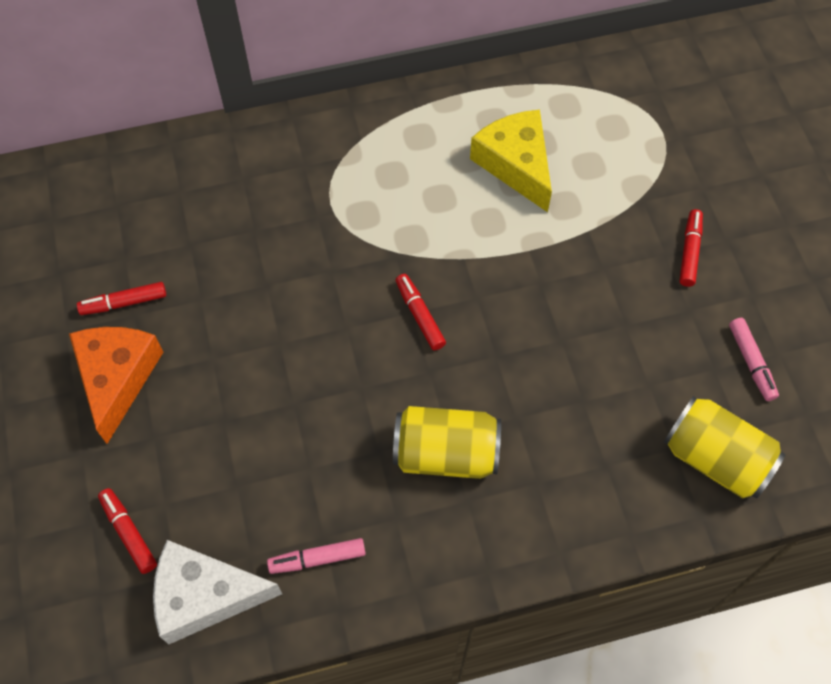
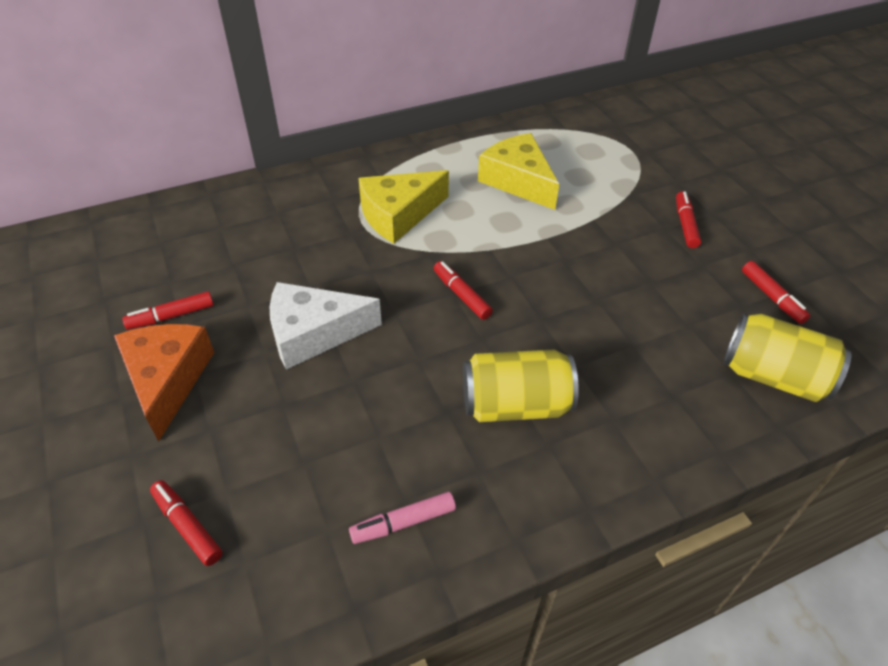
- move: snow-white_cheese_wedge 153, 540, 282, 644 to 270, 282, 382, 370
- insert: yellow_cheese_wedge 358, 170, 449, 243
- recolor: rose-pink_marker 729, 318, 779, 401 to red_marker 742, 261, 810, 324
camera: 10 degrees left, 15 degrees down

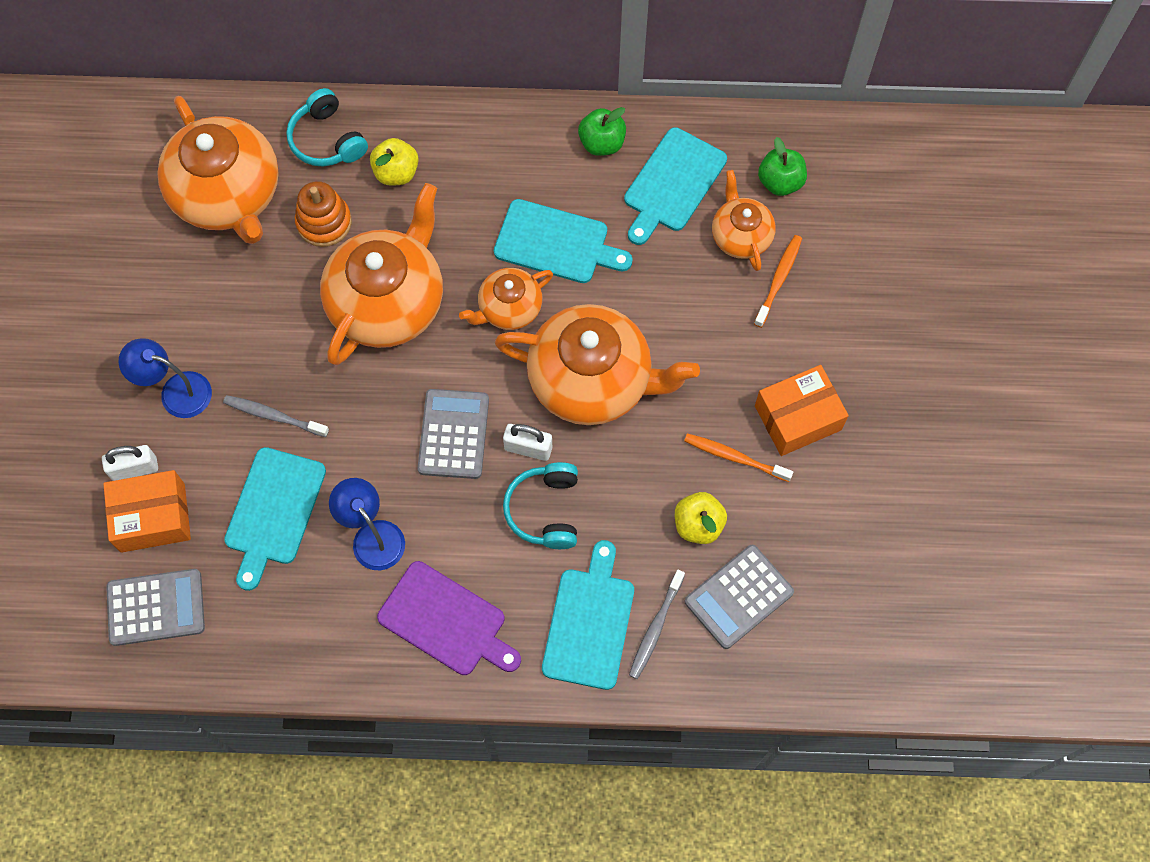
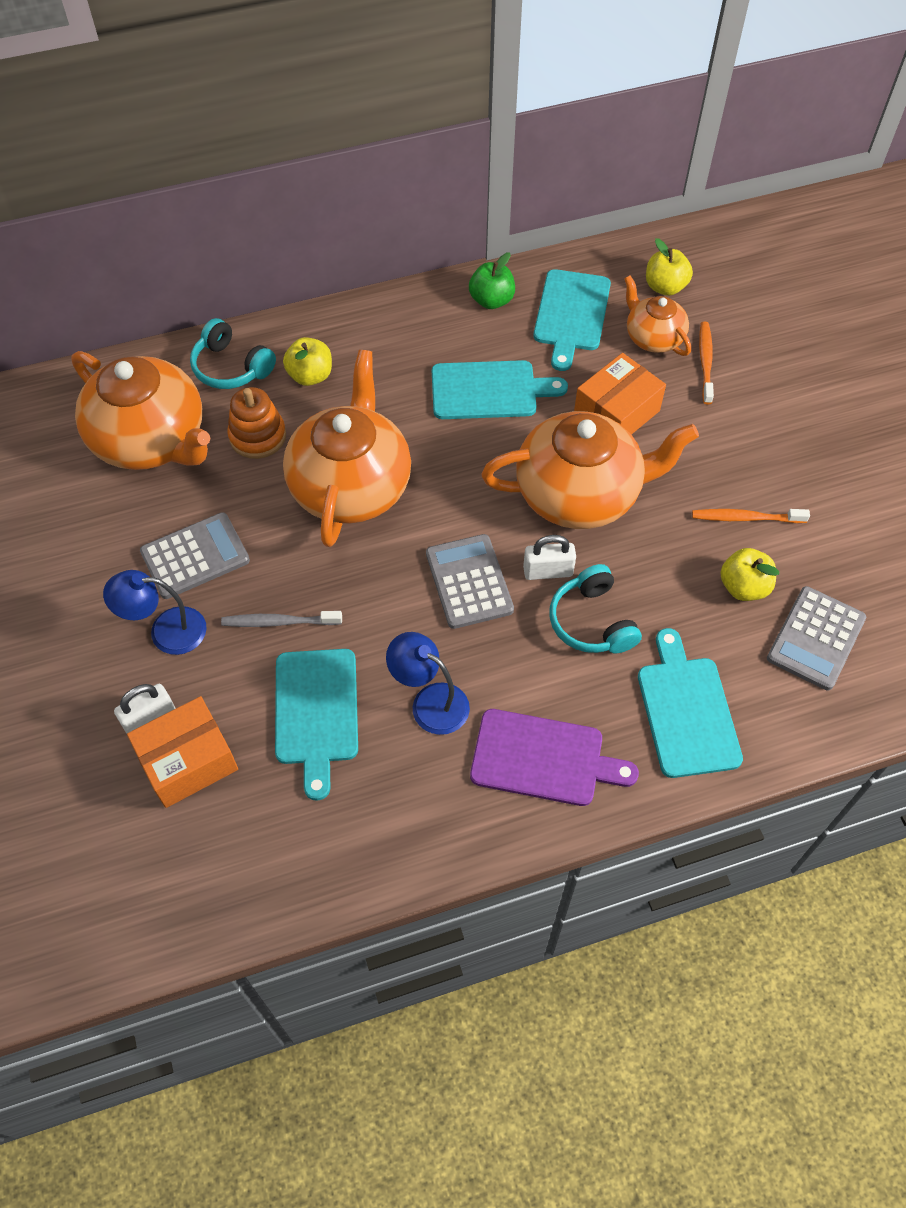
- move: ash-grey_calculator 106, 569, 205, 646 to 140, 512, 250, 599
- move: orange-coloured_parcel 755, 365, 849, 456 to 574, 353, 666, 435
- recolor: emerald_apple 758, 137, 807, 196 to yellow_apple 646, 238, 693, 296
- delete: orange-coloured_tea_pot 459, 268, 553, 330
- delete: ash-grey_toothbrush 629, 570, 685, 679
camera: 20 degrees left, 10 degrees down

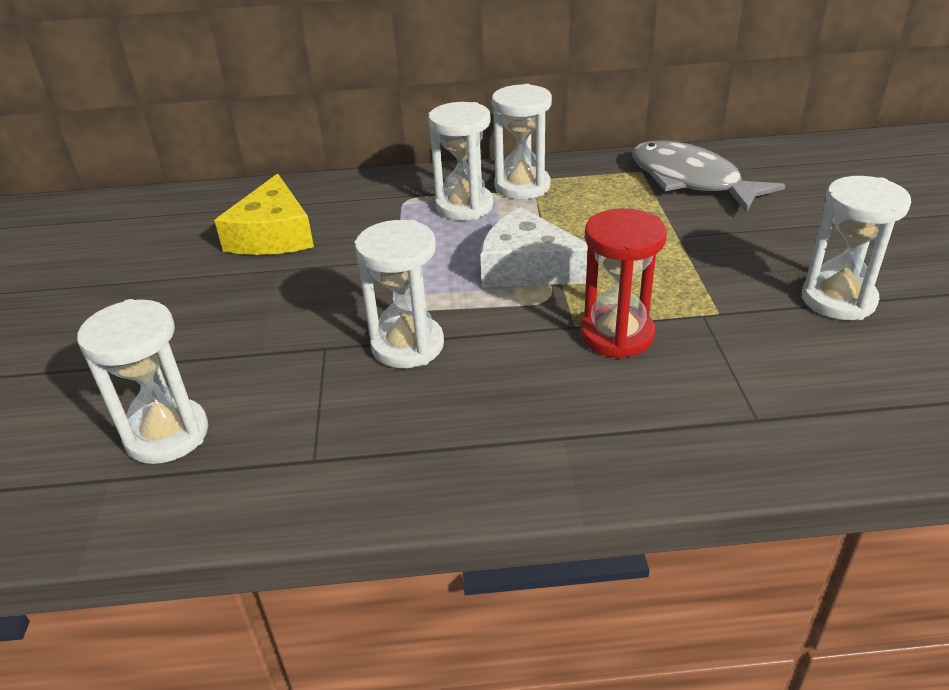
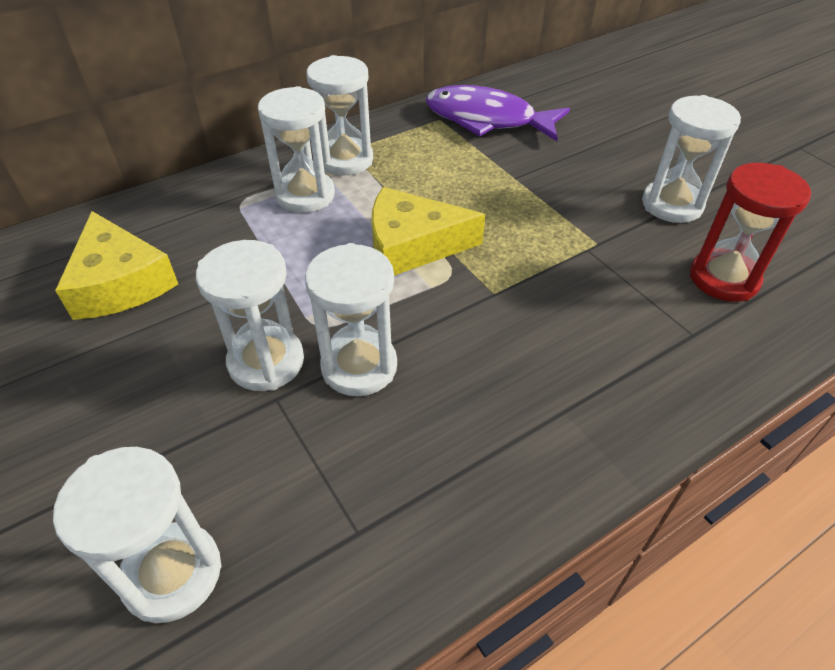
- insert: snow-white_sandglass 196, 240, 304, 391
- recolor: snow-white_cheese_wedge 480, 207, 588, 287 to yellow_cheese_wedge 372, 187, 485, 276
- recolor: ash-grey_toy_fish 632, 140, 785, 213 to purple_toy_fish 426, 85, 570, 141
- move: red_sandglass 580, 208, 667, 359 to 690, 163, 811, 302
camera: 30 degrees left, 10 degrees up

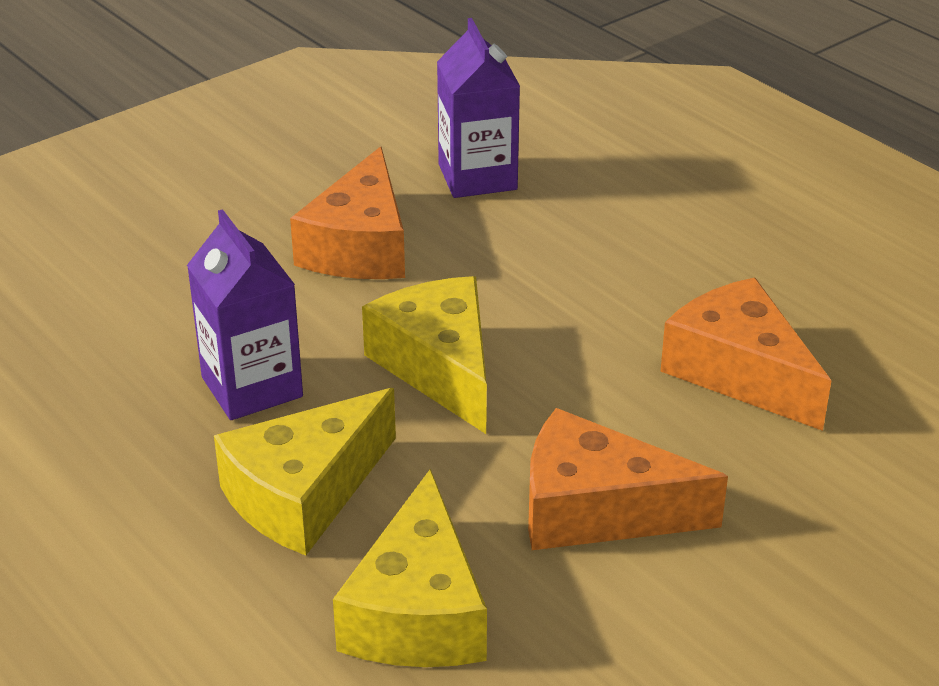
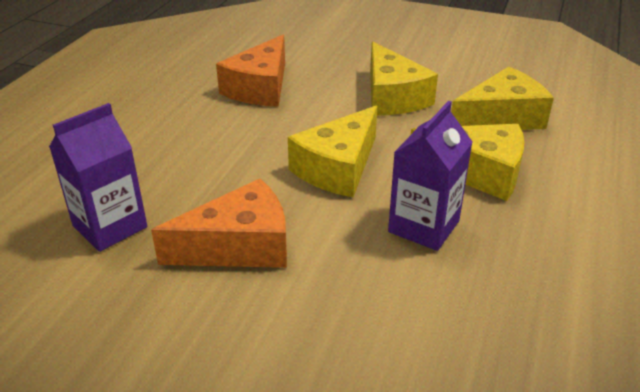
- recolor: orange-coloured_cheese_wedge 528, 408, 728, 550 to yellow_cheese_wedge 370, 41, 438, 116
camera: 120 degrees left, 0 degrees up

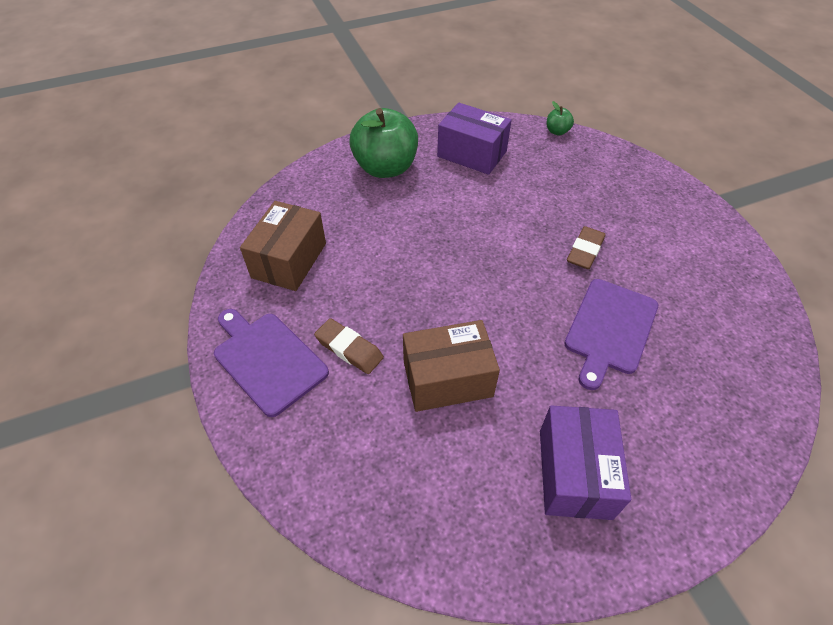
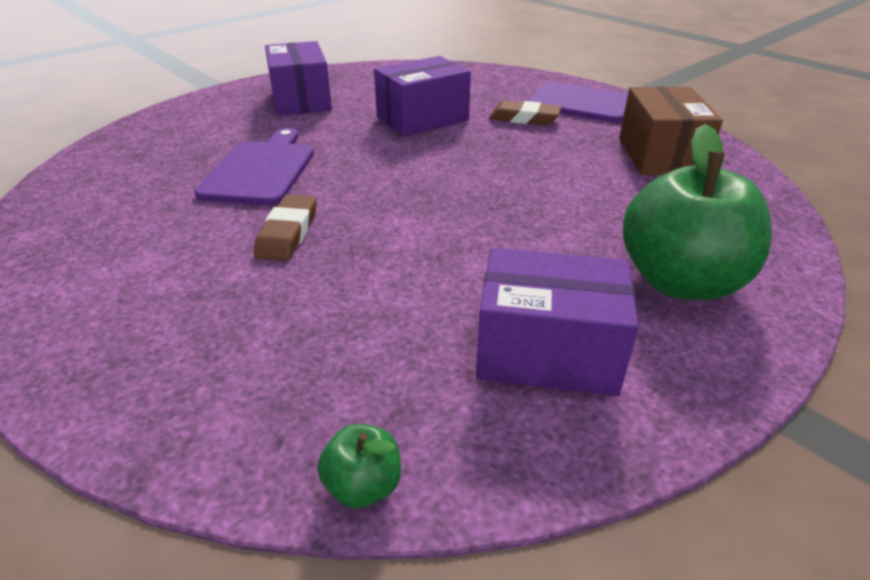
- recolor: brown_parcel 403, 320, 500, 412 to purple_parcel 374, 56, 471, 136
camera: 160 degrees right, 15 degrees down

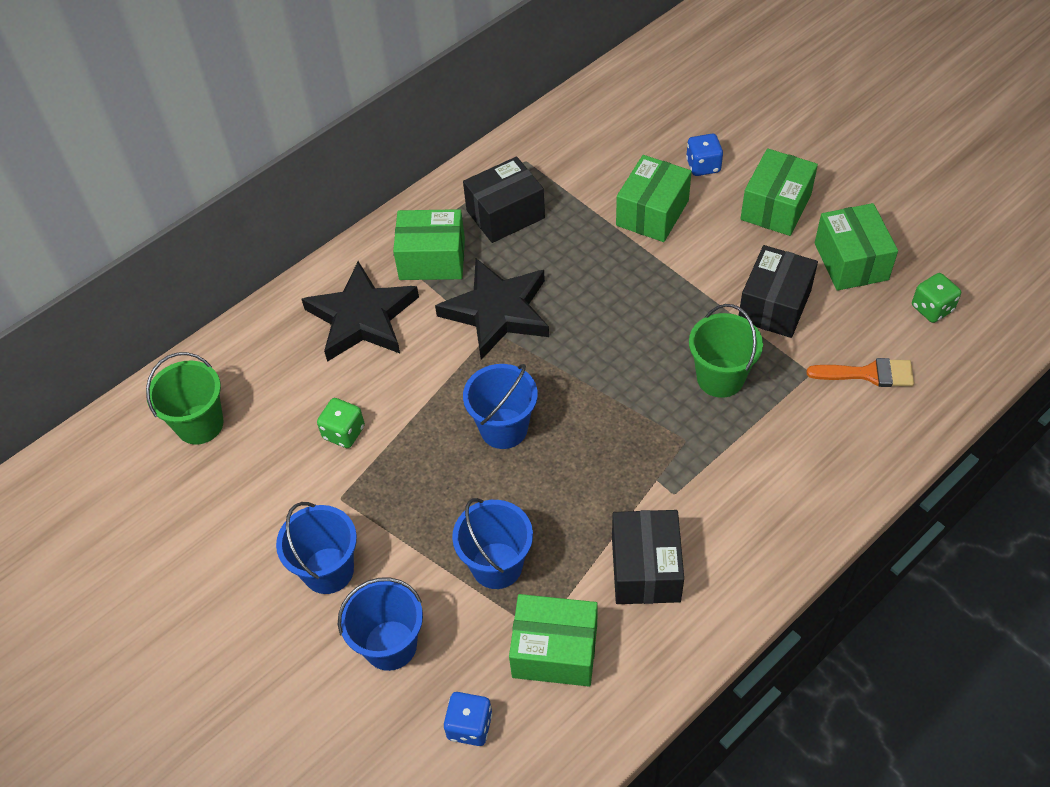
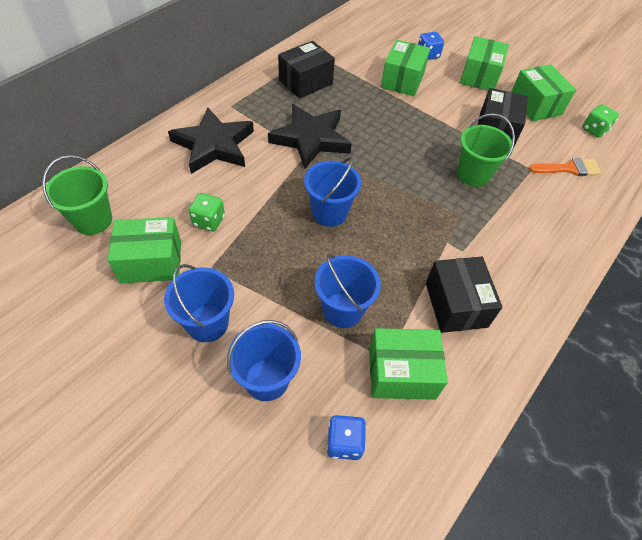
- move: emerald_parcel 393, 209, 465, 280 to 108, 217, 181, 283
camera: 15 degrees left, 0 degrees up

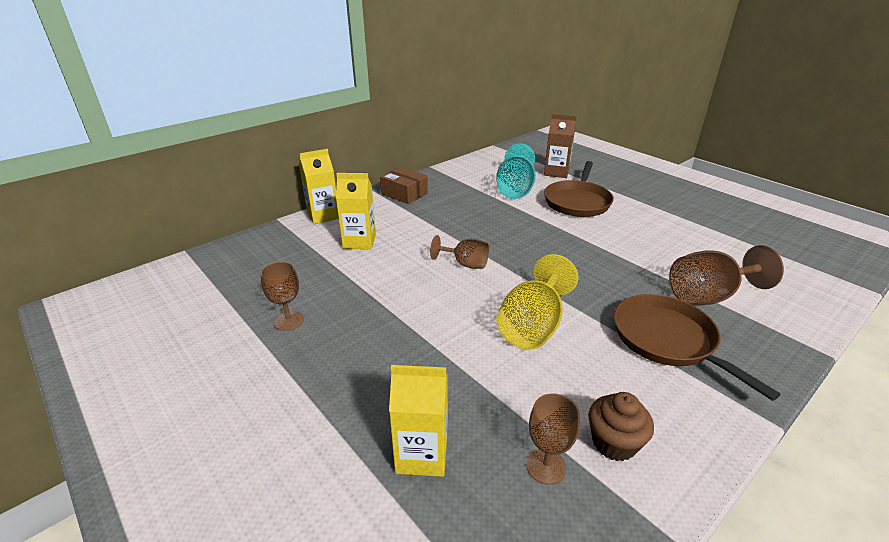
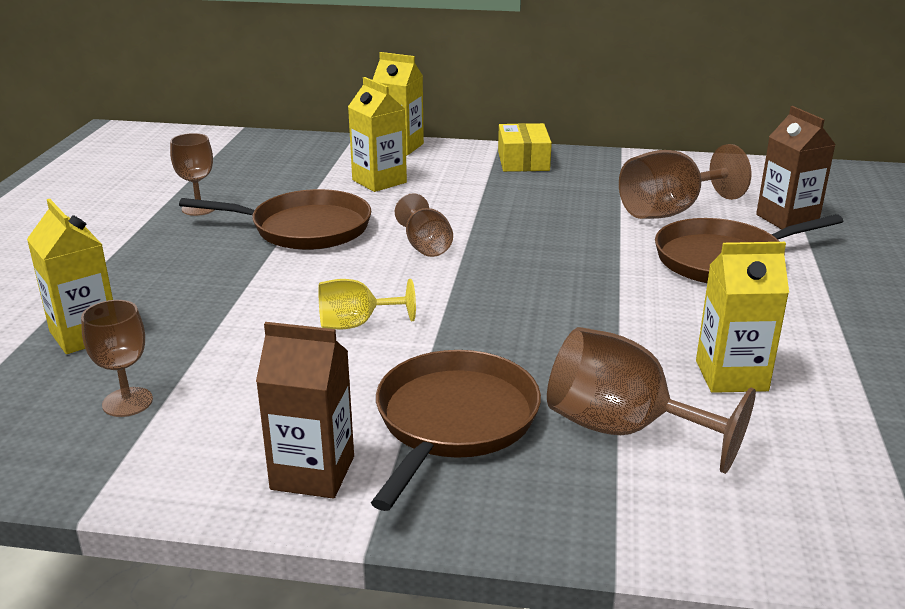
- insert: brown_pan 179, 189, 371, 250
- insert: brown_milk_carton 256, 322, 354, 499
- resize: yellow_wine_glass 496, 254, 579, 350 = 318, 279, 416, 329 x0.61
- recolor: brown_parcel 380, 167, 428, 204 to yellow_parcel 498, 123, 552, 172
- recolor: teal_wine_glass 496, 143, 536, 199 to brown_wine_glass 619, 144, 751, 219
- insert: yellow_milk_carton 696, 242, 789, 393
- delete: brown_cupcake 588, 392, 654, 461
camera: 50 degrees right, 5 degrees down

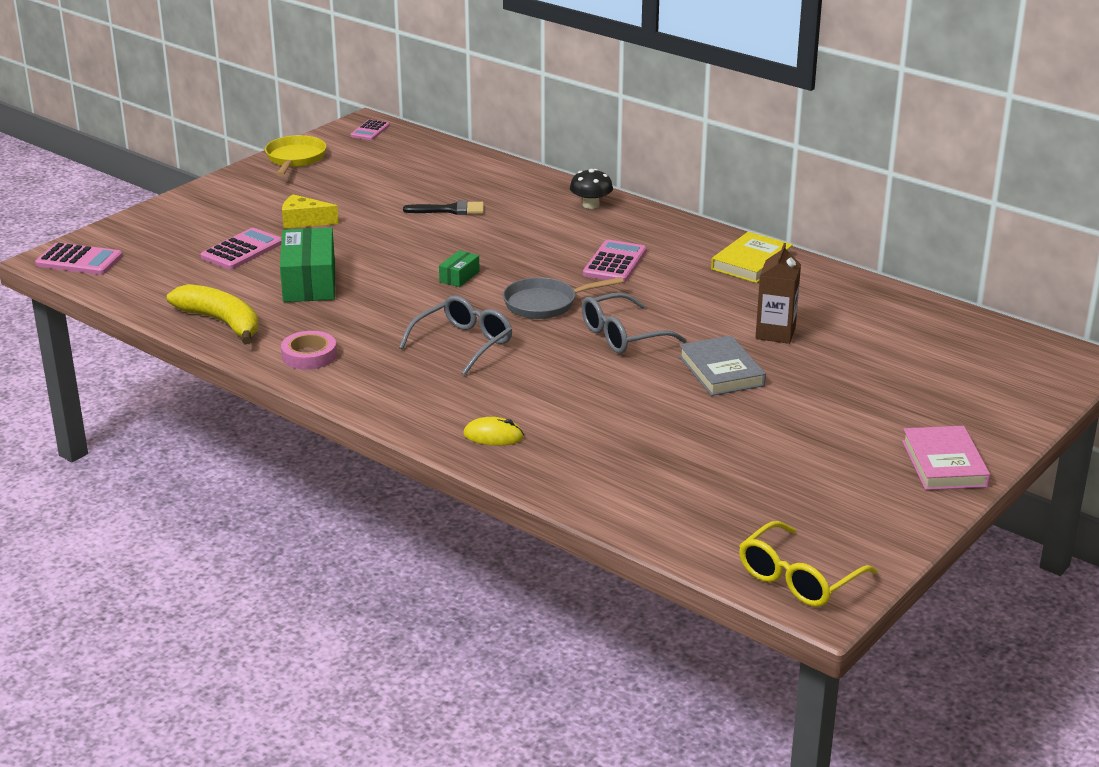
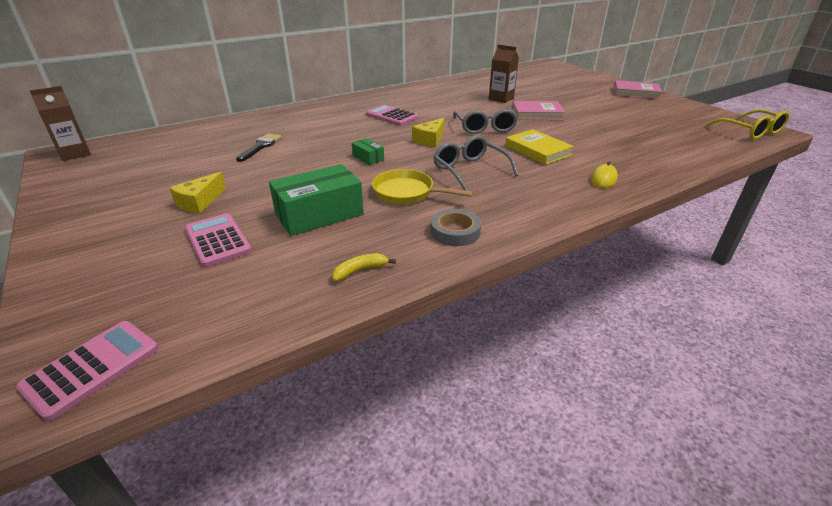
- replace: rose-pink_calculator 350, 119, 390, 140 to brown_milk_carton 30, 86, 91, 161
- rotate: emerald_parcel 280, 228, 335, 302 = 269, 164, 364, 236 45 degrees counterclockwise
- resize: yellow_banana_fruit 167, 284, 259, 344 = 332, 253, 396, 281 x0.48
- move: yellow_pan 265, 135, 327, 176 to 372, 169, 474, 204
- replace: ash-grey_pan 503, 277, 624, 319 to yellow_cheese_wedge 412, 118, 445, 147
- recolor: rose-pink_tape 281, 331, 337, 370 to ash-grey_tape 431, 209, 481, 246
- move: yellow_book 711, 232, 793, 283 to 505, 129, 574, 165
- recolor: ash-grey_book 679, 335, 766, 396 to rose-pink_book 512, 101, 565, 120
- delete: ebony_toadstool 570, 169, 613, 209
camera: 70 degrees left, 5 degrees up

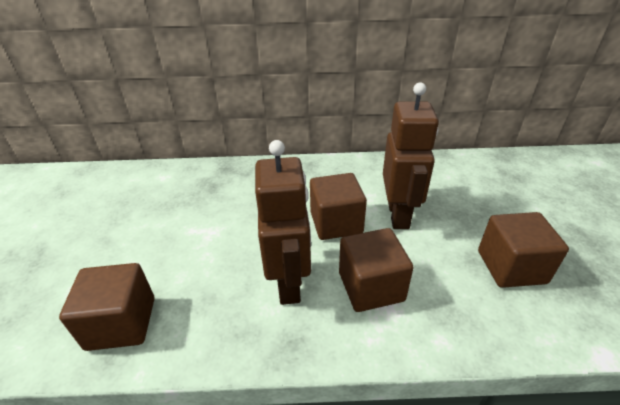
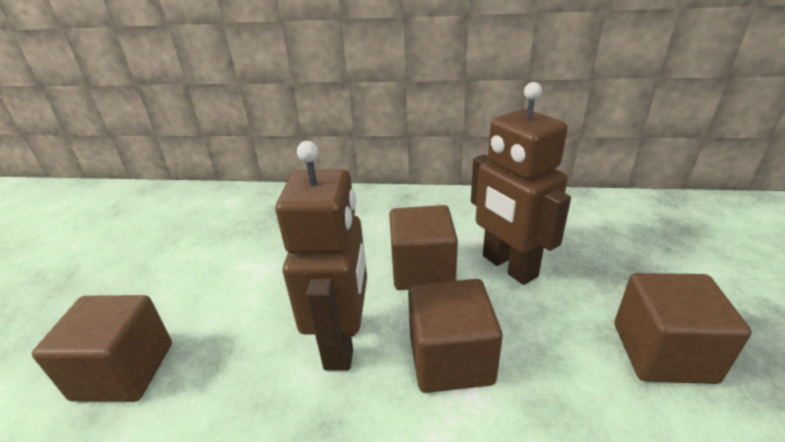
- rotate: brown_robot_figure 383, 82, 439, 229 = 471, 82, 571, 285 135 degrees clockwise
camera: 10 degrees right, 5 degrees down

